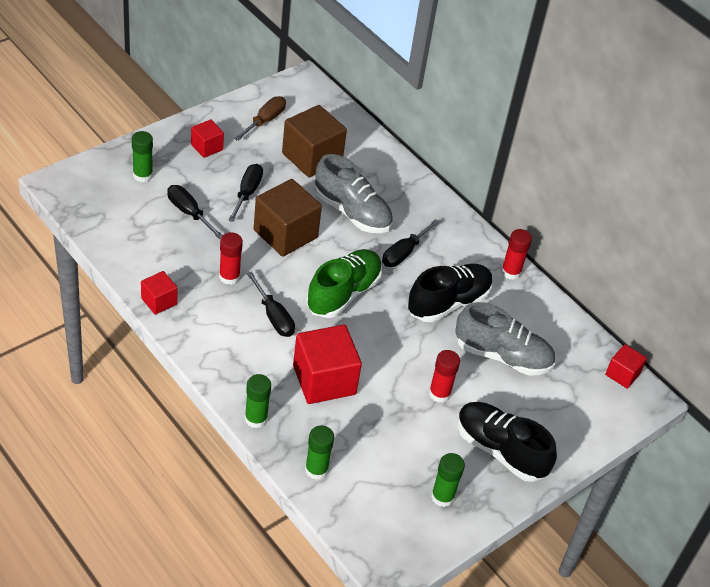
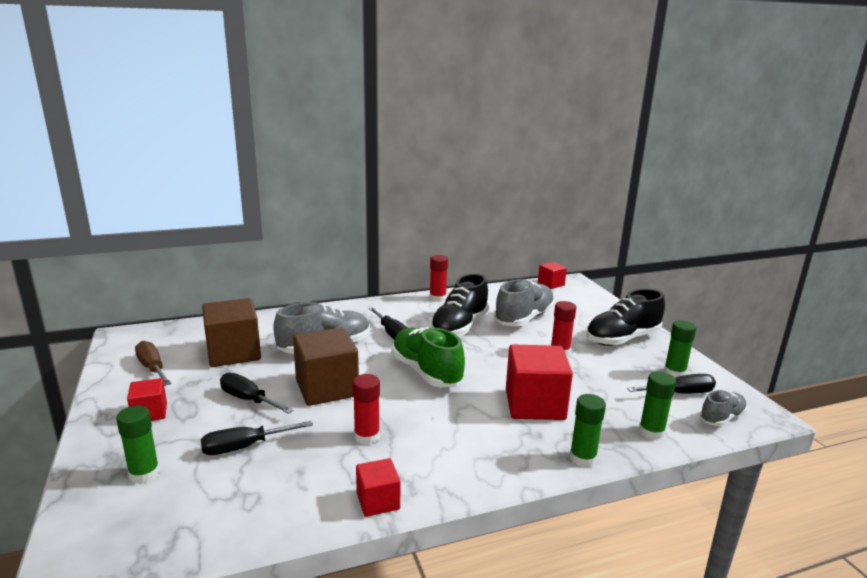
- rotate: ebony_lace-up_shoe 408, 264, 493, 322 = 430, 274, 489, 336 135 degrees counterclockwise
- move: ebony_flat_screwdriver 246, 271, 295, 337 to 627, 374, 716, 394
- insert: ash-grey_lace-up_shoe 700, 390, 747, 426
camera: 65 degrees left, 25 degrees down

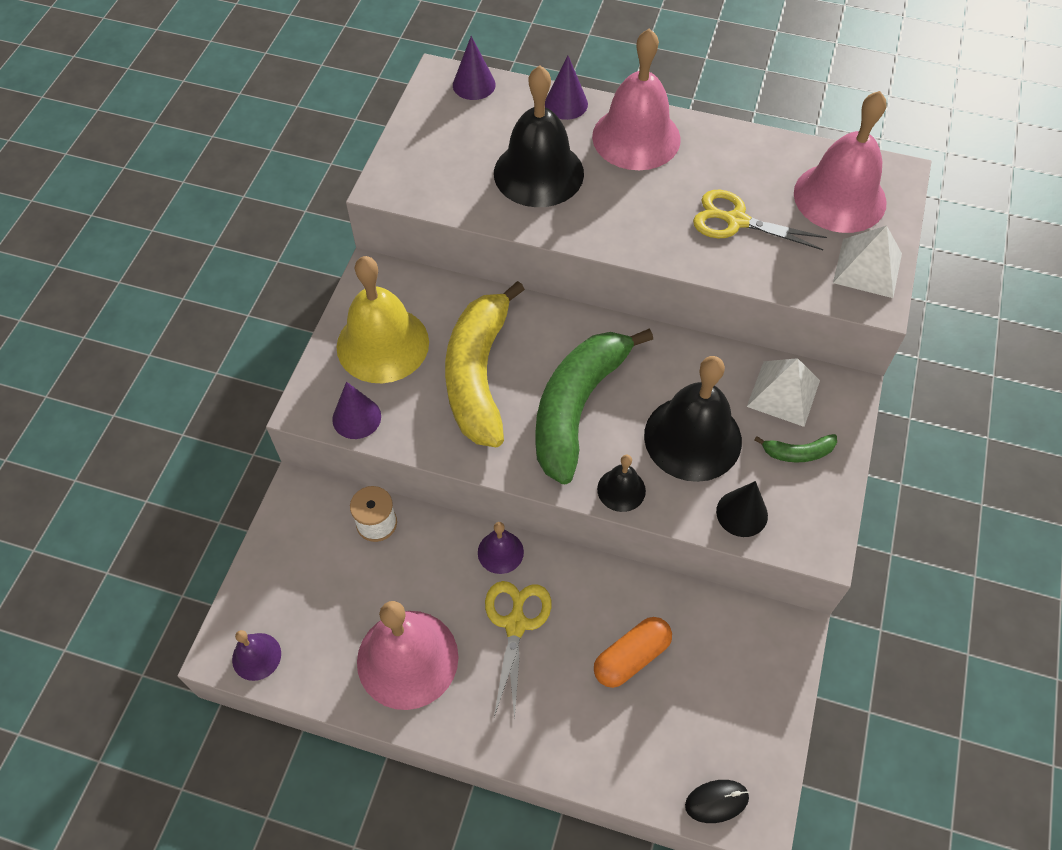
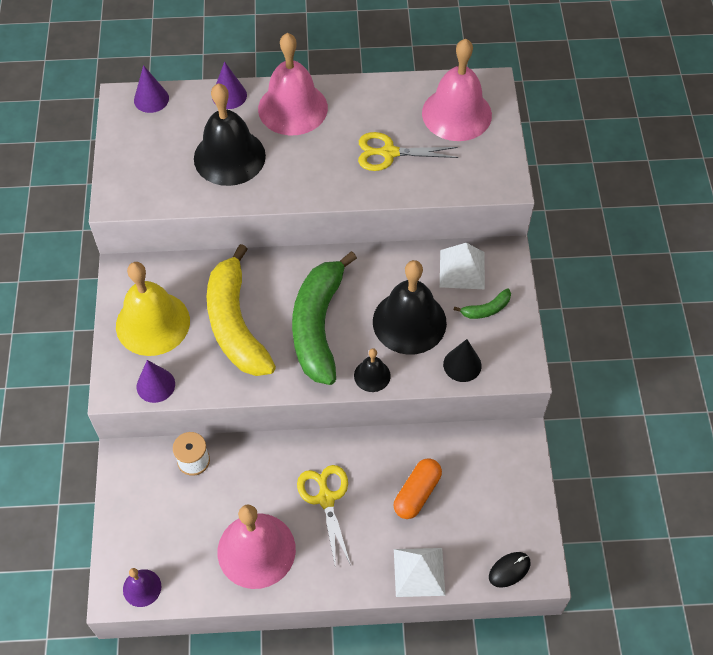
- move: snow-white_pyramid_shape 833, 225, 902, 298 to 394, 548, 445, 597
- delete: purple_hand_bell 478, 522, 524, 574
camera: 20 degrees left, 0 degrees up

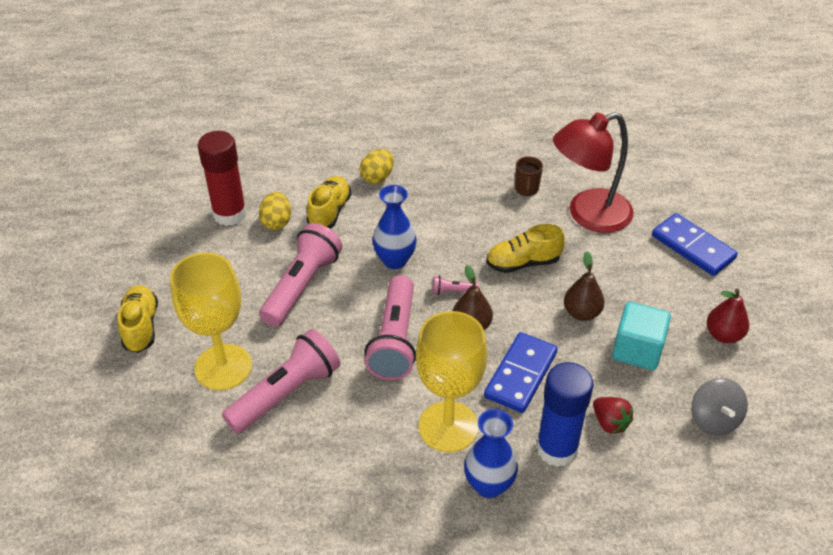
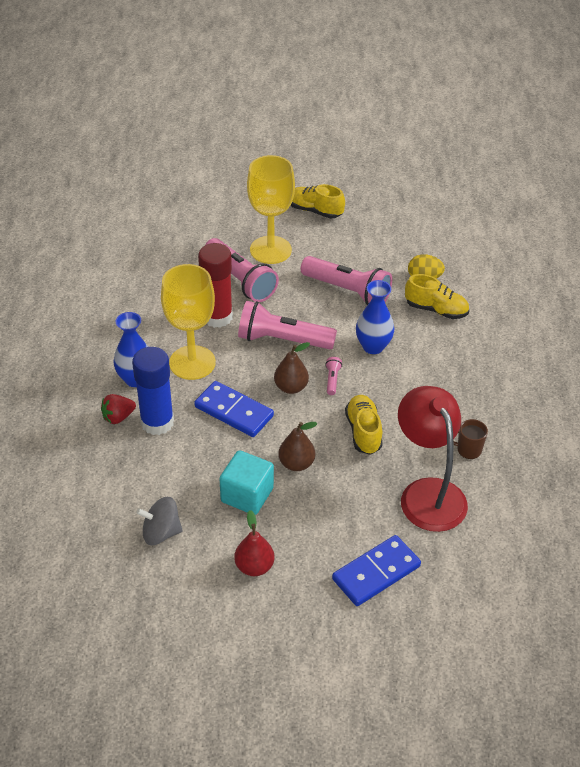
- move: red_strawberry 593, 397, 633, 434 to 101, 394, 136, 424
- move: red_glue_stick 198, 131, 247, 226 to 198, 243, 233, 328
- rotate: yellow_lace-up_shoe 118, 285, 158, 353 = 291, 184, 345, 219 150 degrees counterclockwise
- delete: yellow_egg_shape 360, 149, 394, 184
camera: 95 degrees right, 0 degrees up

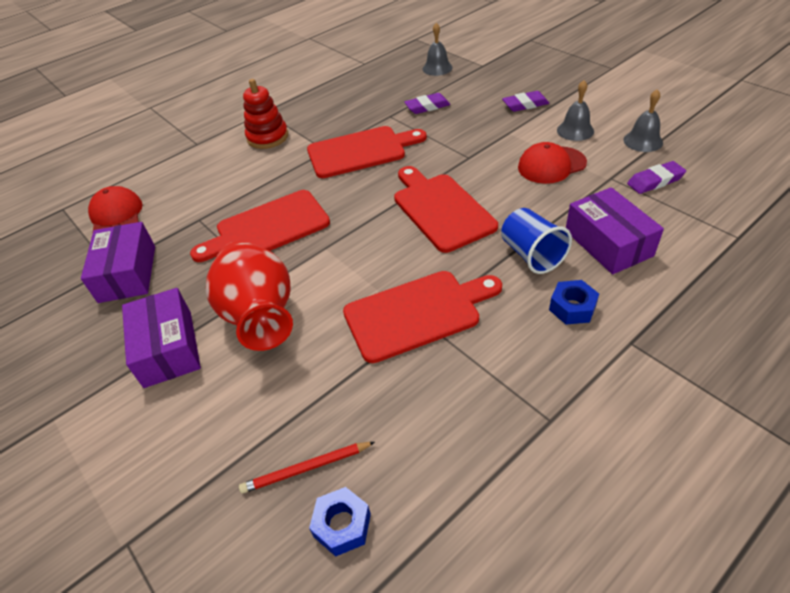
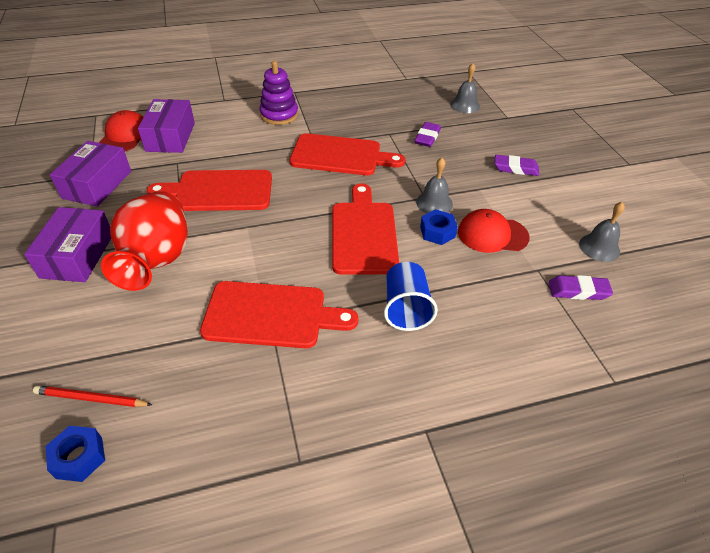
- move: purple_parcel 566, 187, 664, 274 to 138, 99, 195, 153
- recolor: red_stacking_rings 243, 79, 288, 149 to purple_stacking_rings 259, 61, 298, 125
- rotate: purple_gum_eraser 404, 93, 450, 114 = 414, 122, 441, 147 75 degrees counterclockwise
- move: ash-grey_hand_bell 557, 80, 594, 141 to 416, 158, 453, 213
- move: blue_hex_nut 549, 280, 599, 324 to 420, 209, 458, 245
camera: 20 degrees right, 0 degrees up

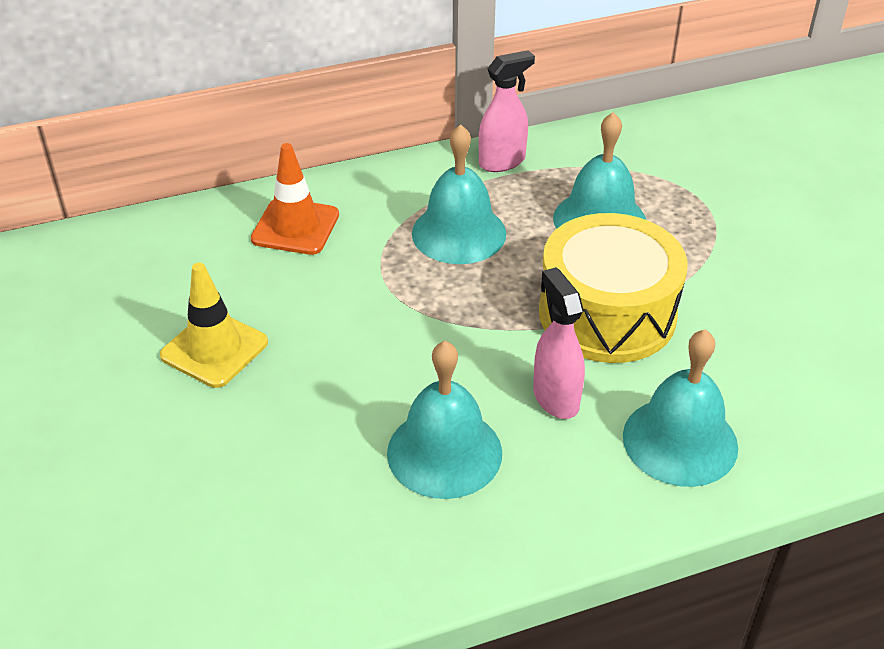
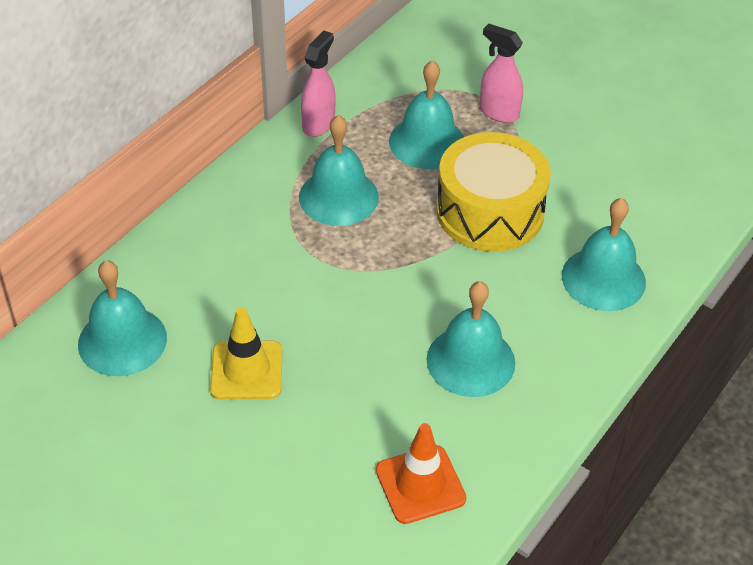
- insert: teal_hand_bell 78, 260, 167, 376
- move: orange-coloured_safety_cone 251, 143, 339, 255 to 376, 423, 467, 524
- move: rose-pink_spray_cleaner 533, 267, 585, 419 to 480, 24, 523, 123
camera: 35 degrees left, 5 degrees up

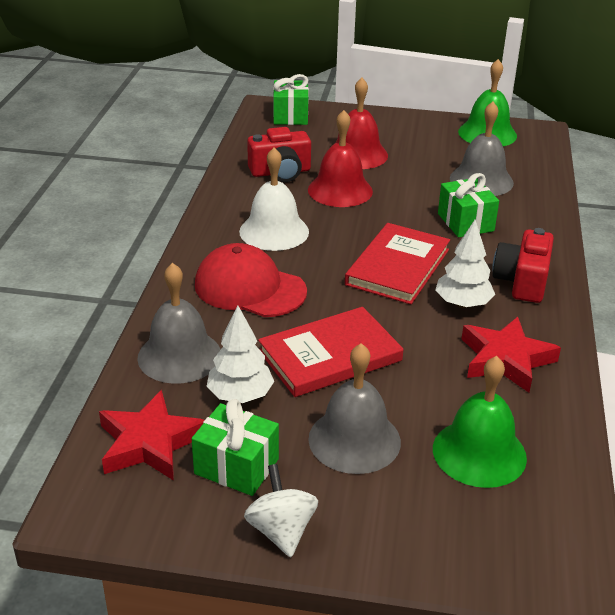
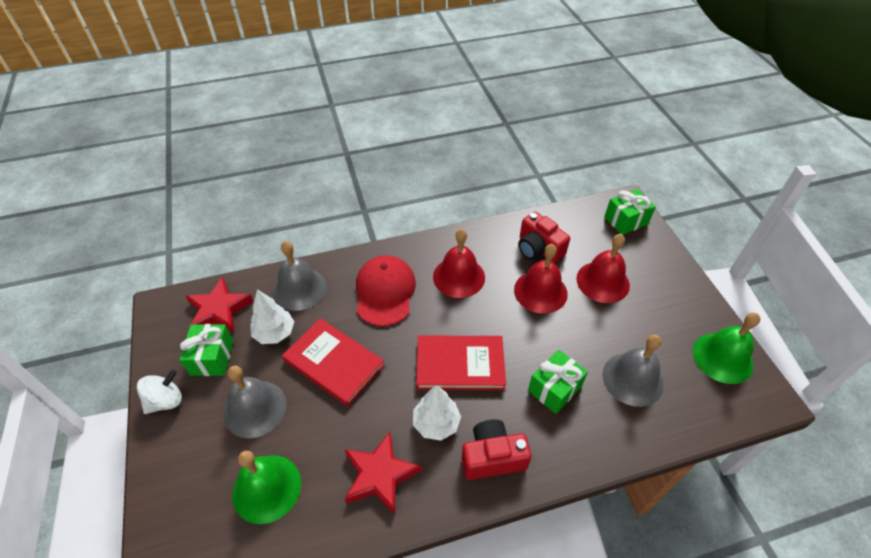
- recolor: snow-white_hand_bell 239, 147, 309, 251 to red_hand_bell 433, 229, 485, 298
camera: 65 degrees right, 15 degrees up

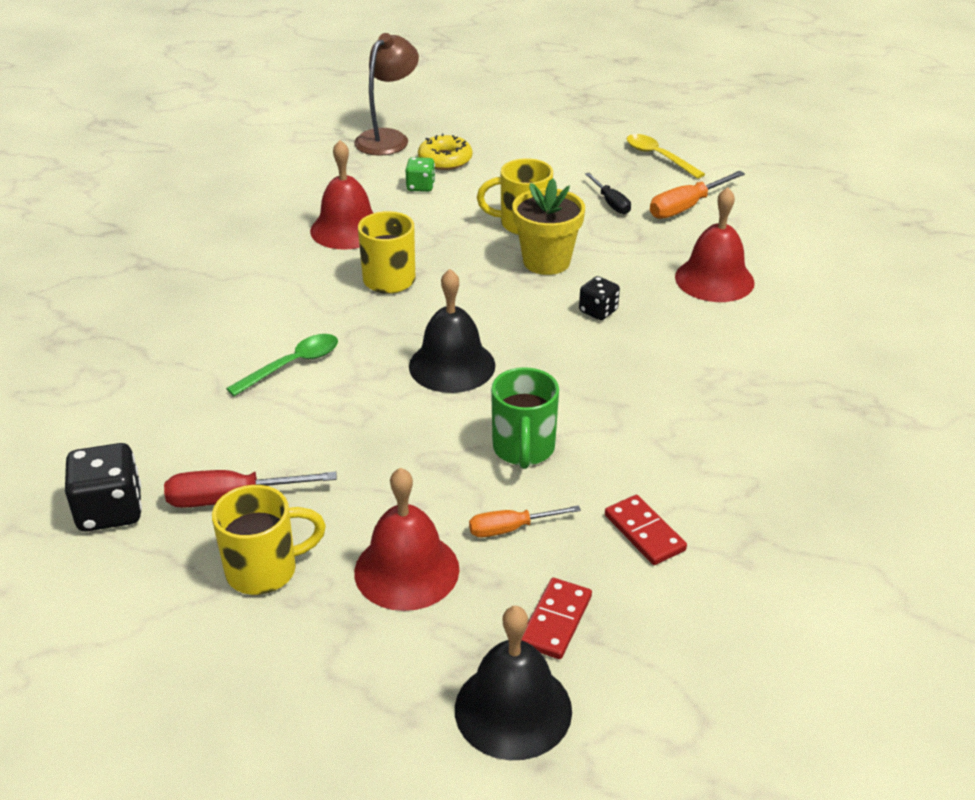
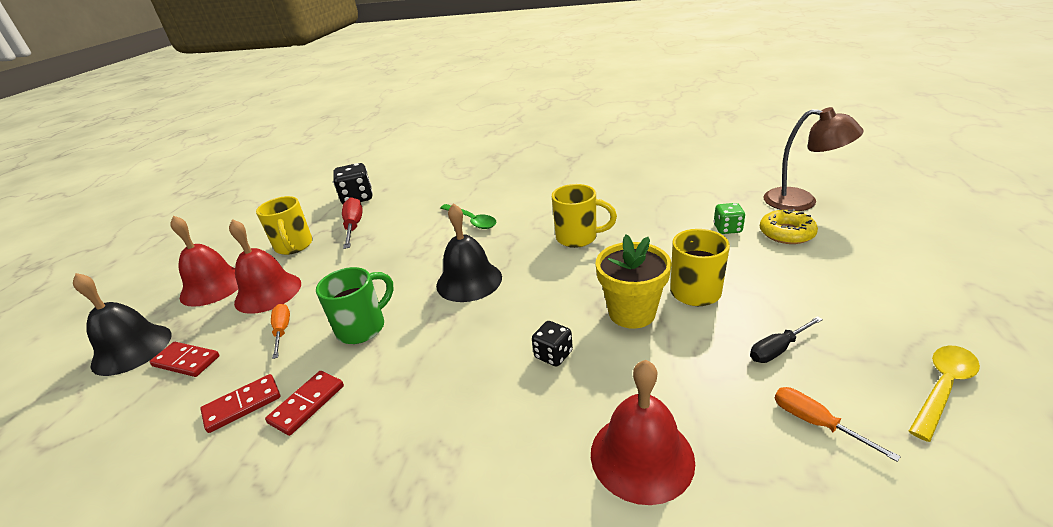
- move: red_hand_bell 310, 140, 373, 250 to 170, 216, 238, 307
- insert: red_domino_piece 265, 371, 344, 436
- rotate: emerald_coffee_mug 491, 367, 559, 469 = 316, 267, 394, 344 135 degrees clockwise
- resize: orange-coloured_flat_screwdriver 650, 171, 745, 219 = 774, 387, 901, 462 x0.66
camera: 90 degrees right, 5 degrees down

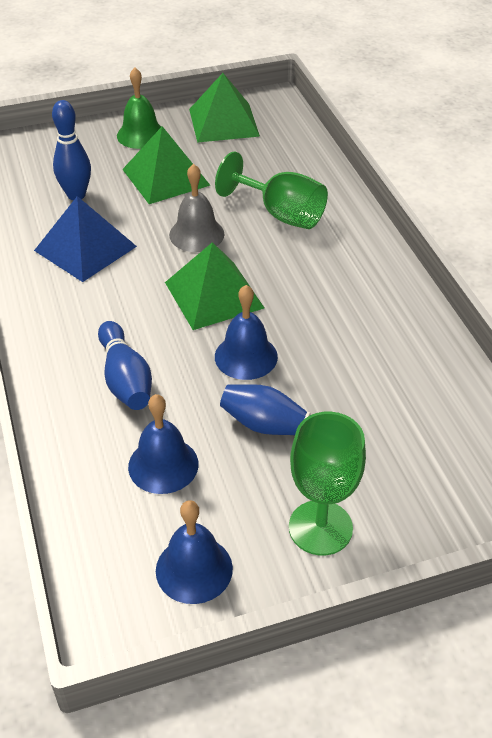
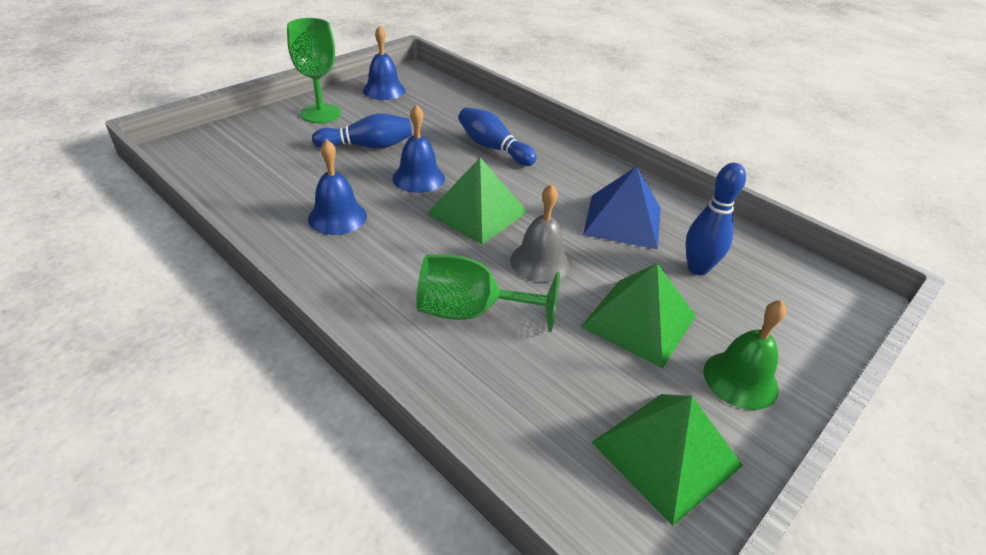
- move: blue_hand_bell 128, 394, 198, 494 to 308, 139, 367, 235
camera: 150 degrees right, 5 degrees down

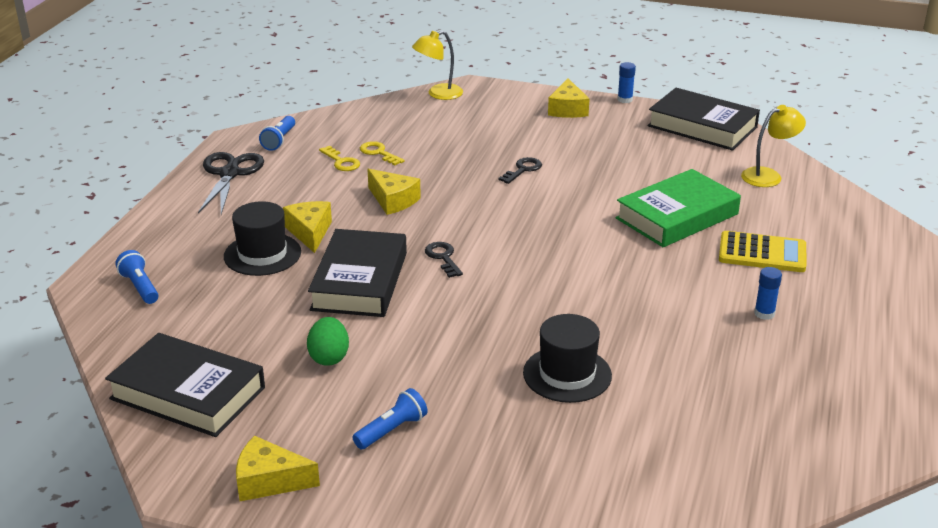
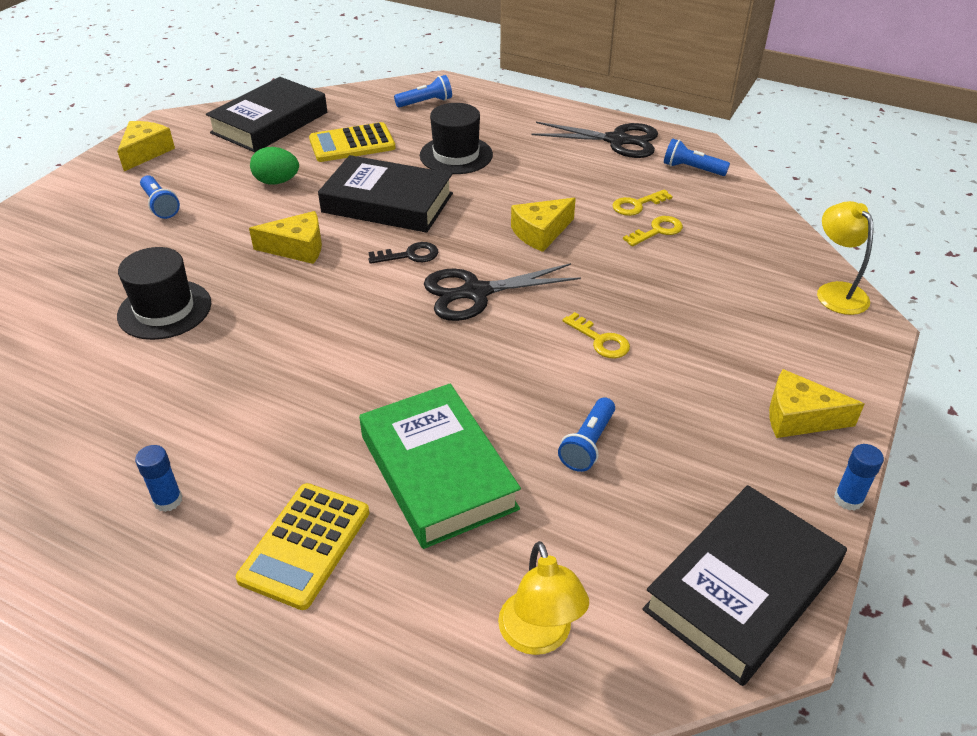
- move: yellow_cheese_wedge 283, 201, 332, 253 to 249, 211, 322, 264
- insert: yellow_calculator 309, 122, 395, 162
- insert: ebony_shears 424, 263, 581, 321
- insert: blue_flashlight 558, 397, 615, 472
- recolor: ebony_latchkey 498, 157, 542, 184 to yellow_latchkey 563, 312, 630, 358
camera: 100 degrees right, 10 degrees up

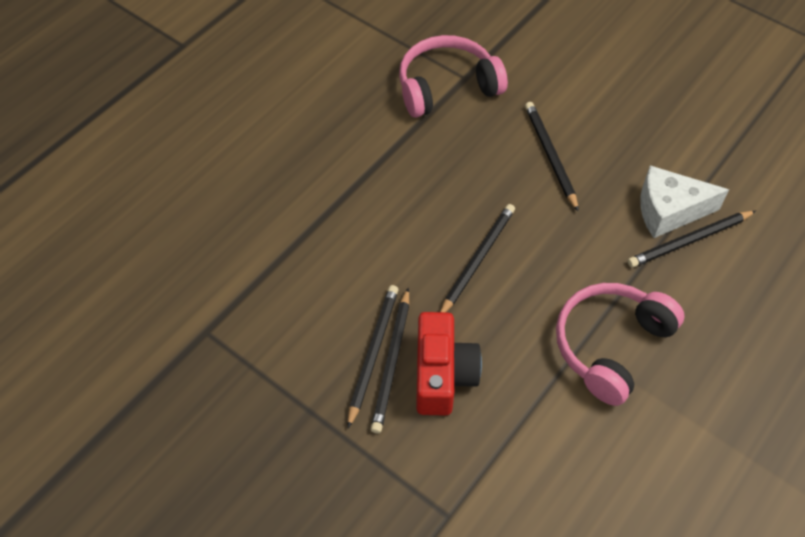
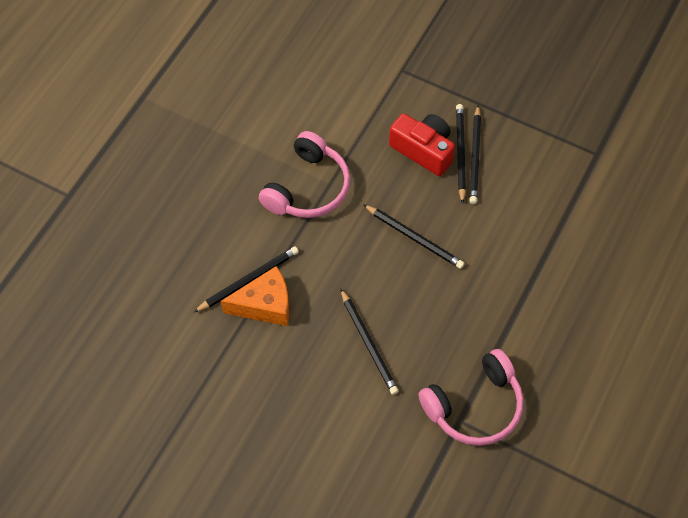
- recolor: snow-white_cheese_wedge 640, 165, 729, 238 to orange-coloured_cheese_wedge 221, 266, 289, 326
- rotate: ebony_wooden_pencil 440, 204, 515, 312 = 363, 204, 465, 269 75 degrees counterclockwise
- rotate: red_camera 416, 312, 482, 416 = 389, 113, 455, 176 135 degrees clockwise
camera: 170 degrees right, 5 degrees up

